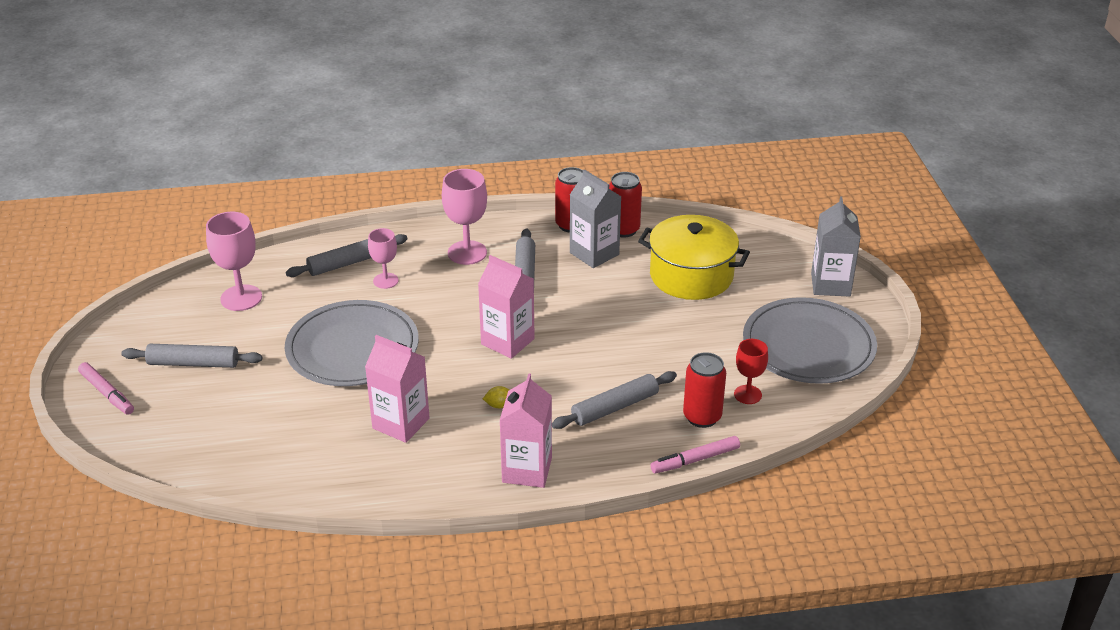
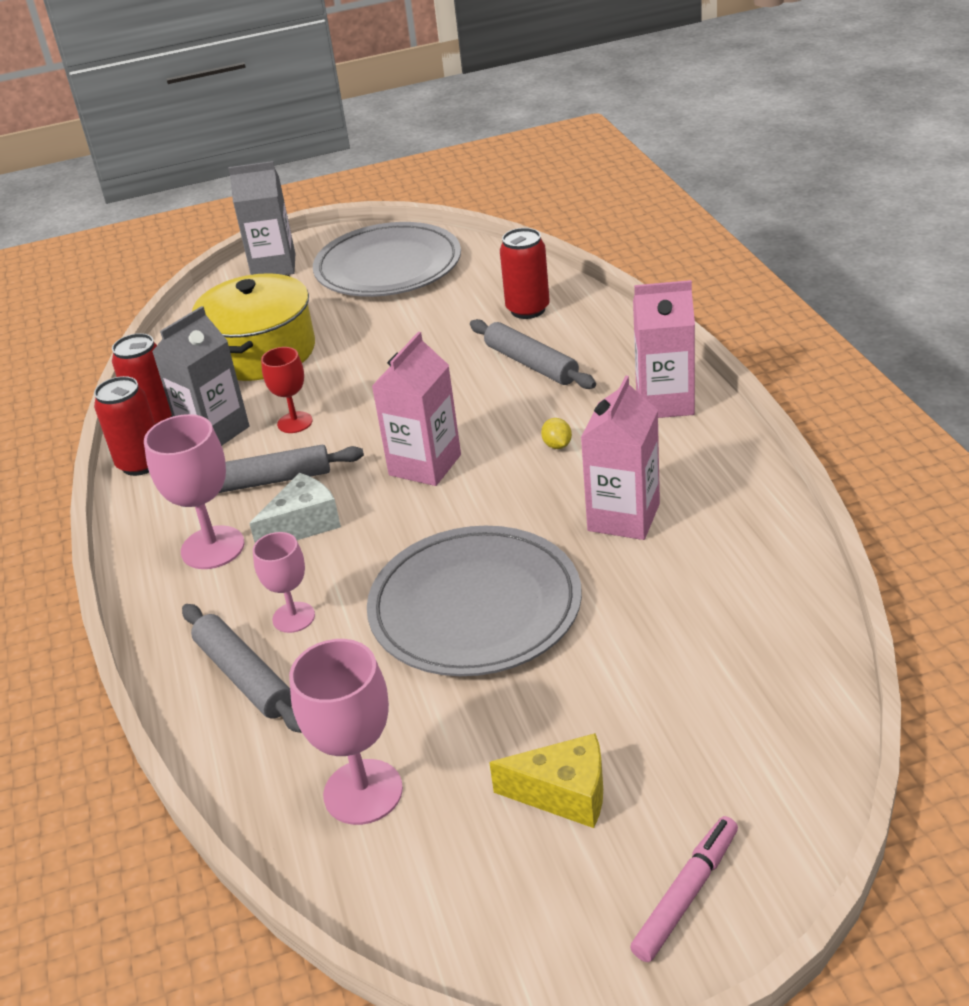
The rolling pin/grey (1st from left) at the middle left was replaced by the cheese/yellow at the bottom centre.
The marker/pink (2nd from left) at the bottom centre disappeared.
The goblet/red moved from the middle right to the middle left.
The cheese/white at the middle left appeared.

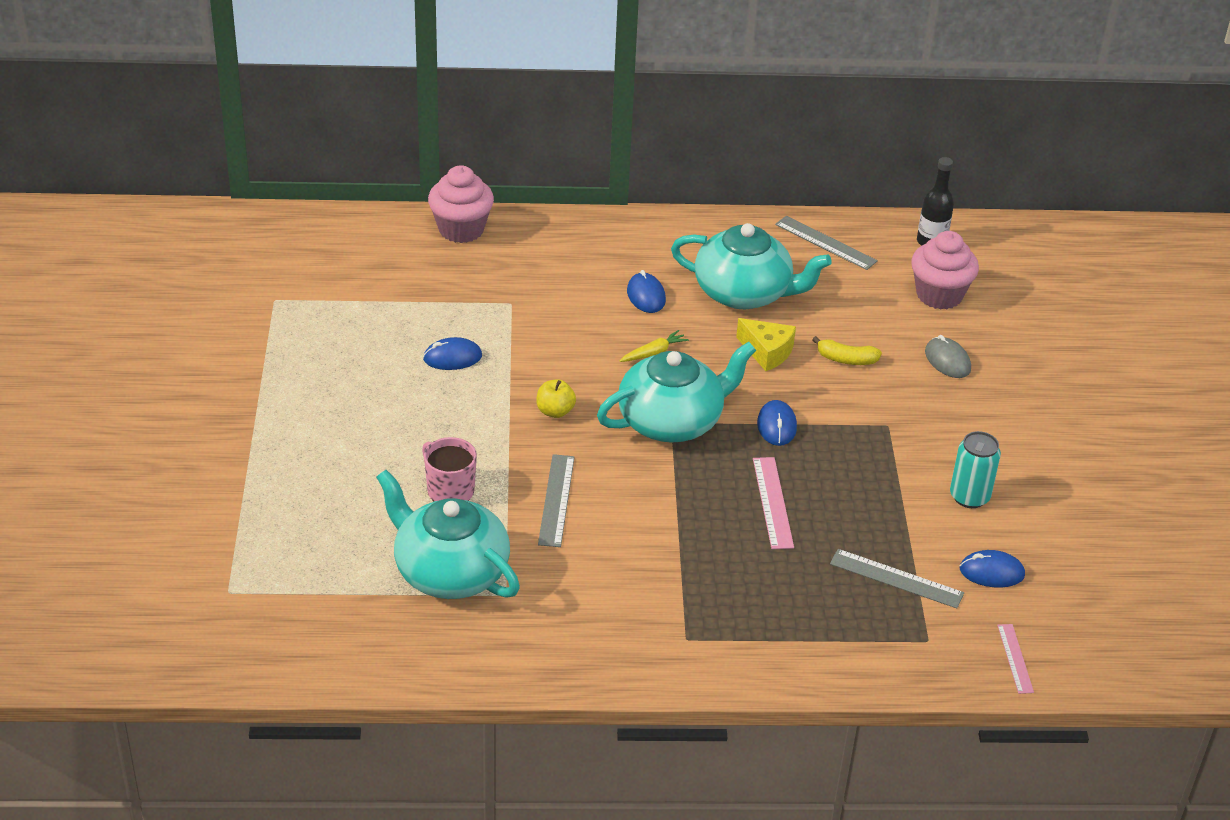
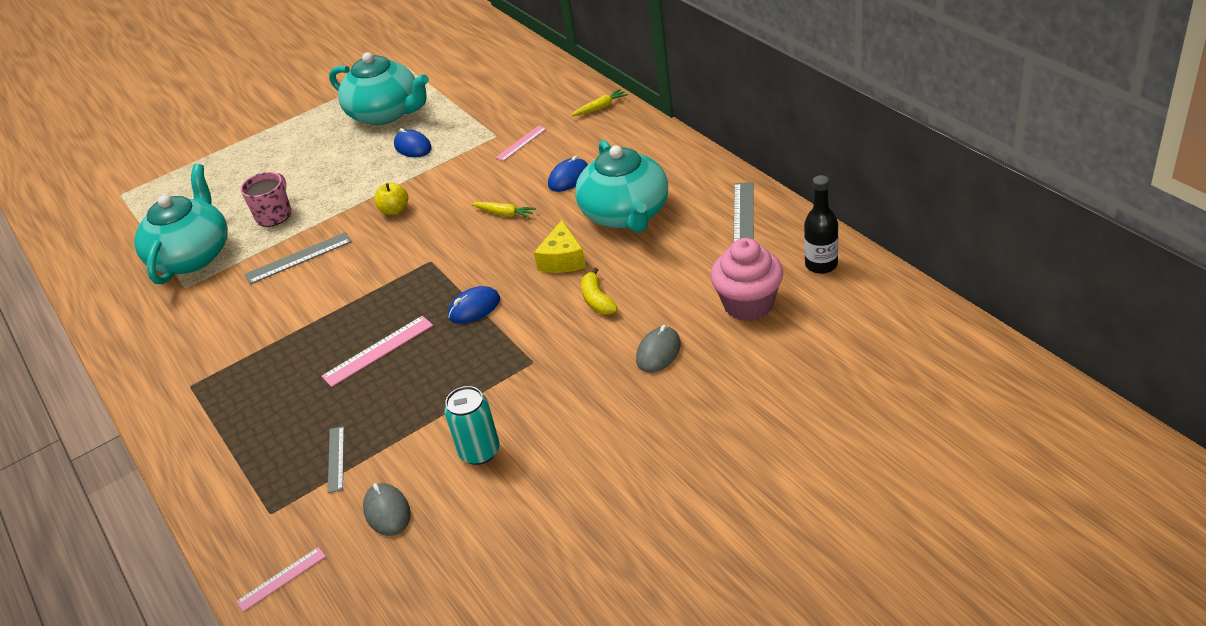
The cupcake/pink (1st from left) at the top centre disappeared.
The teapot/turquoise (2nd from left) moved from the centre to the top left.
The ruler/grey (3rd from left in the first image) at the bottom right changed to 0.65 times the size.
The mouse/blue (4th from left) at the bottom right became the mouse/grey (1st from left) at the bottom left.
The ruler/pink (3rd from left) at the top centre appeared.
The carrot/yellow (2nd from left) at the top centre appeared.

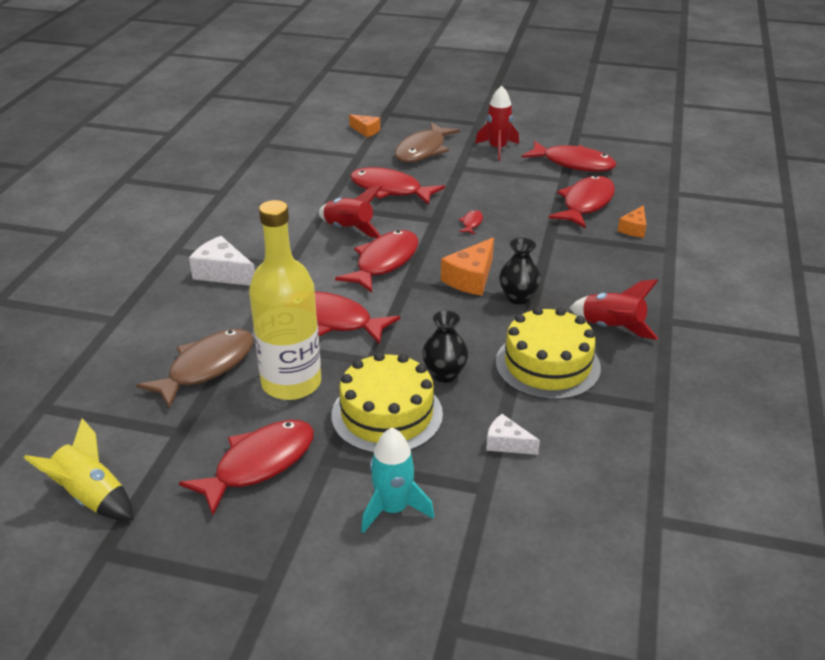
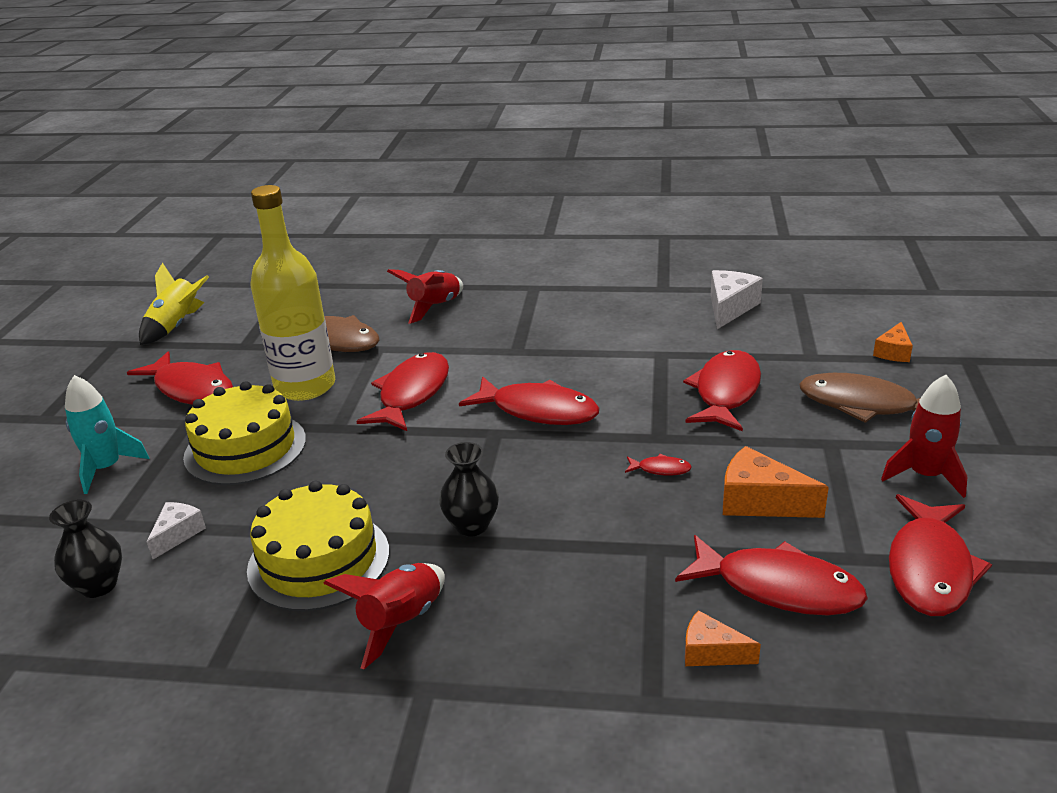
The cheese/white (1st from left in the first image) moved from the middle left to the middle right.
The rocket/red (1st from left in the first image) moved from the top centre to the centre.
The vase/black (1st from left) moved from the centre to the bottom left.
The cheese/orange (2nd from left) moved from the centre to the middle right.

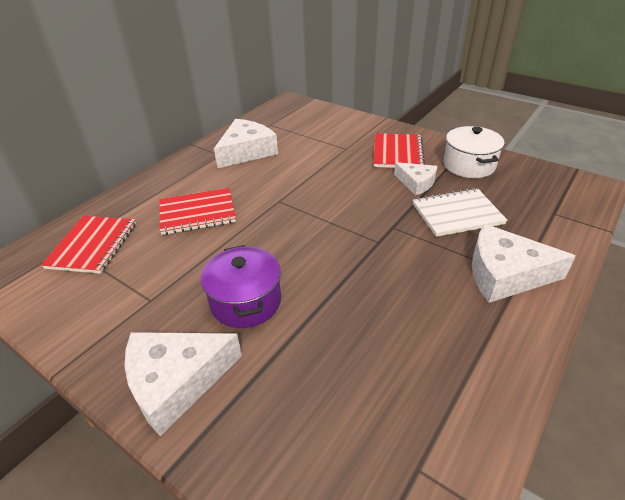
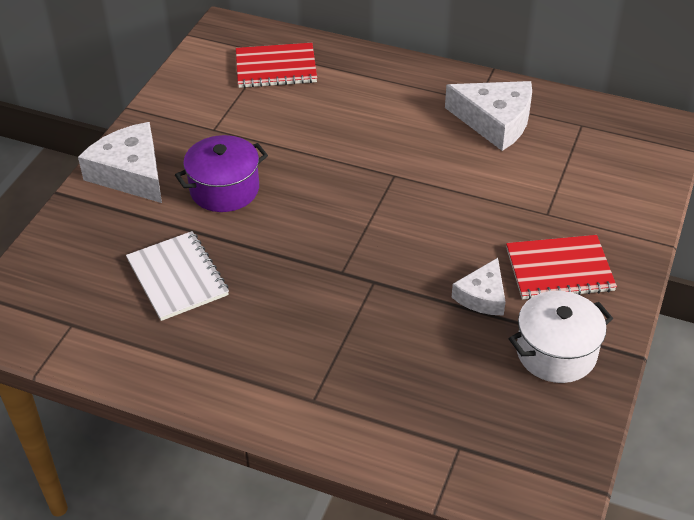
The notebook/red (2nd from left) at the middle left disappeared.
The notebook/white moved from the middle right to the middle left.
The cheese/white (4th from left) at the middle right disappeared.

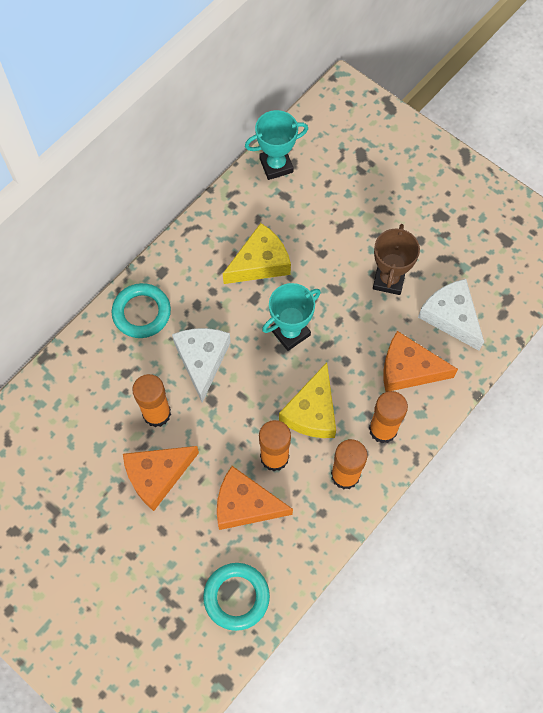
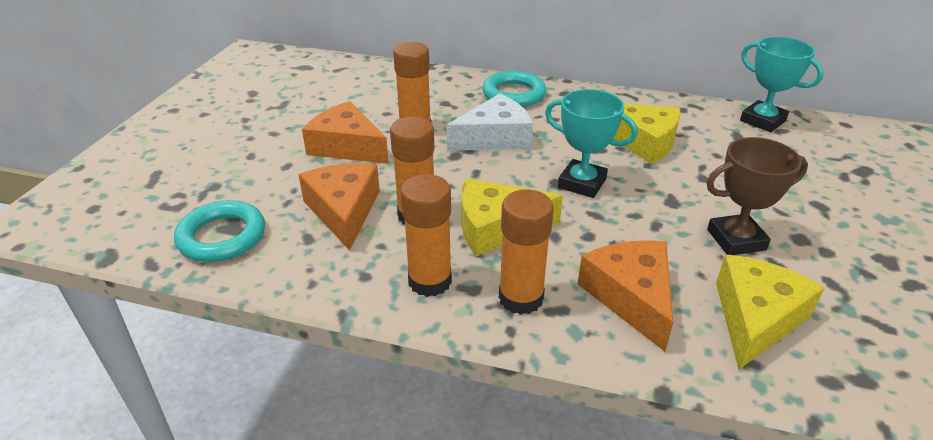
The cheese/white (2nd from left) at the middle right became the cheese/yellow (3rd from left) at the bottom right.

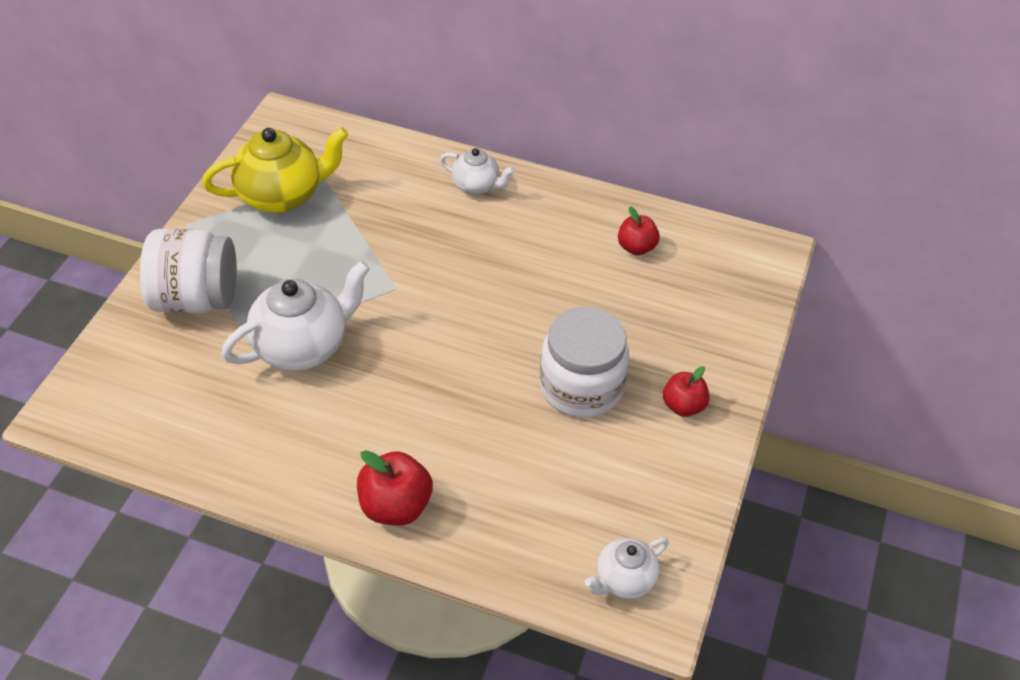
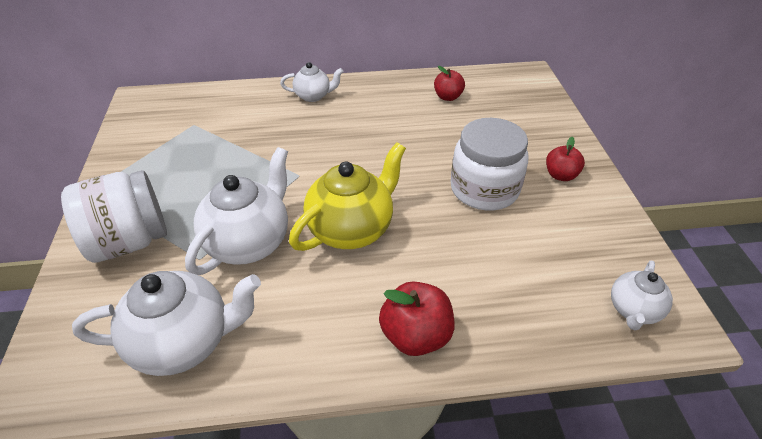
The teapot/yellow moved from the top left to the centre.
The teapot/white (1st from left) at the bottom left appeared.

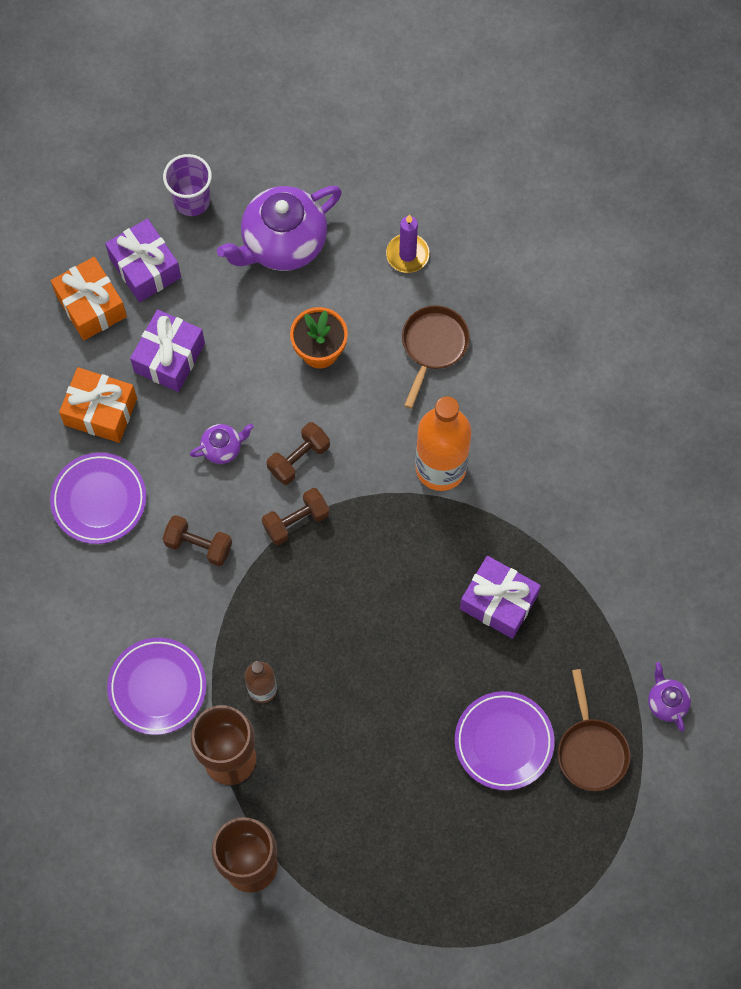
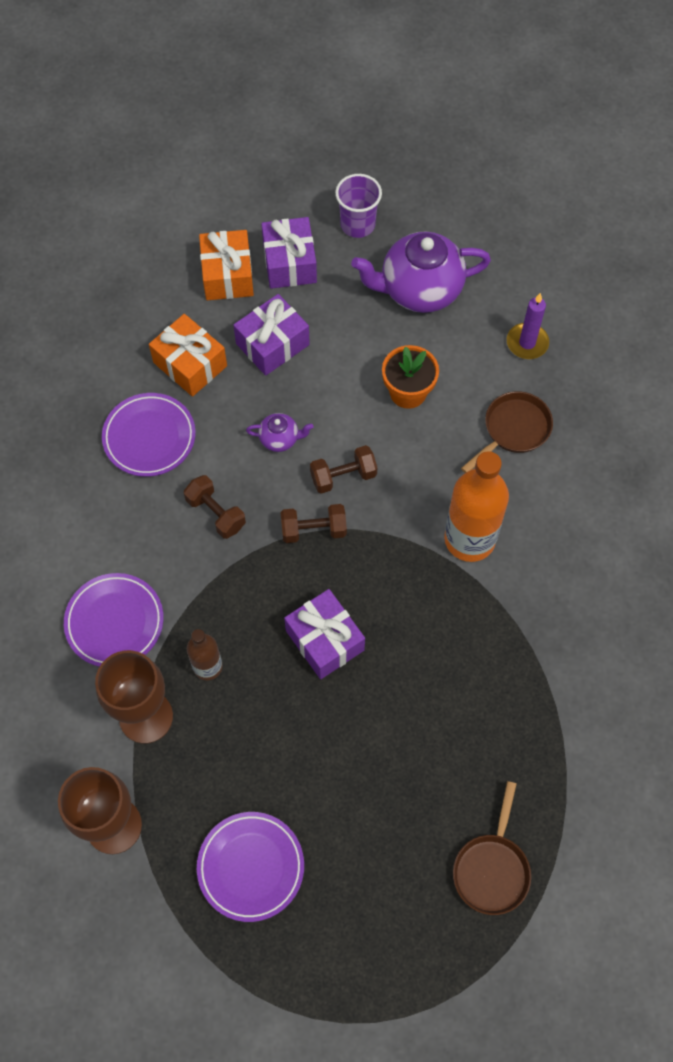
The plate/purple (3rd from left) moved from the bottom right to the bottom centre.
The gift/purple (3rd from left) moved from the middle right to the centre.
The teapot/purple (3rd from left) at the bottom right disappeared.

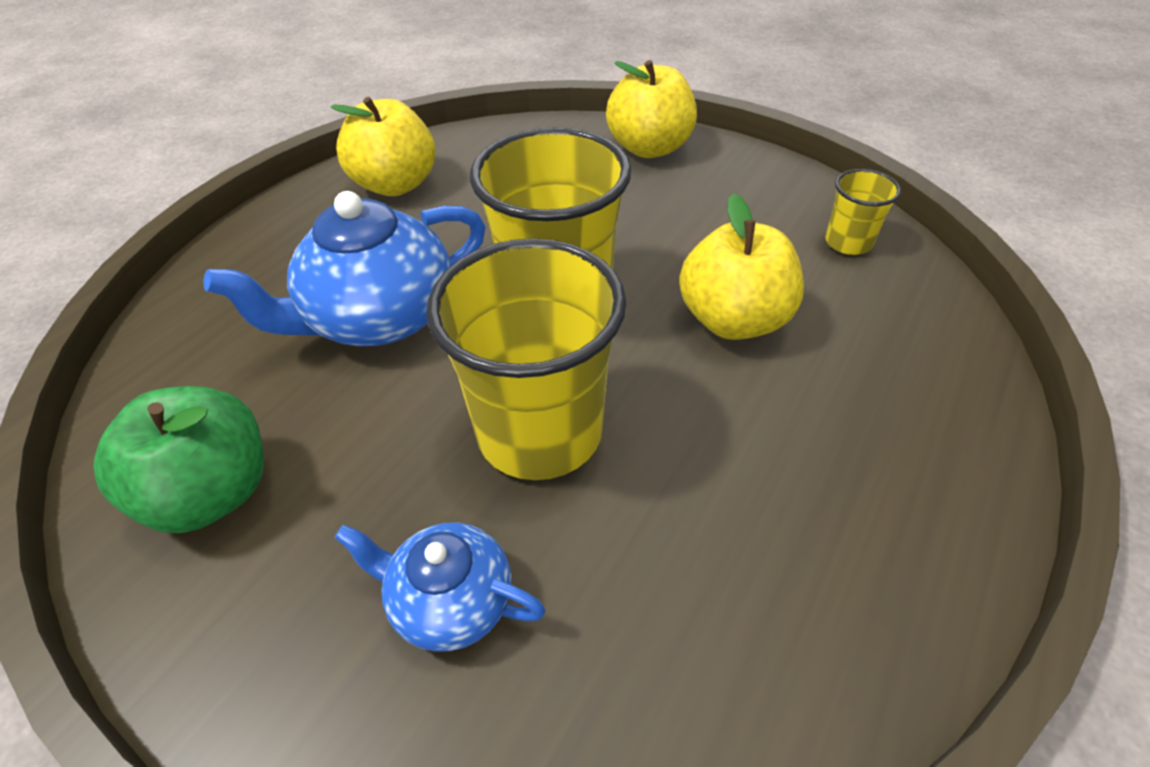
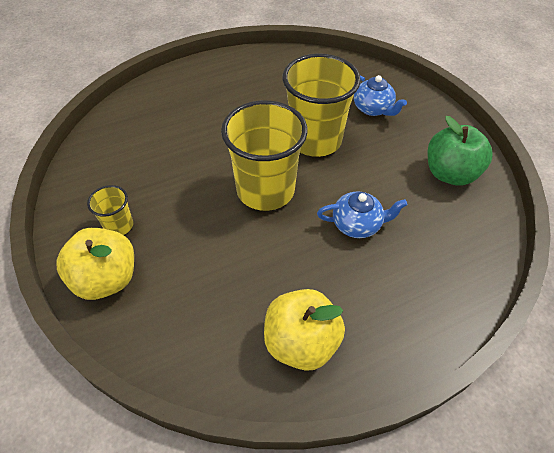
The teapot/blue (1st from left) at the middle left changed to 0.58 times the size.
The apple/yellow (3rd from left) at the centre disappeared.
The cup/yellow (3rd from left in the first image) moved from the top right to the middle left.

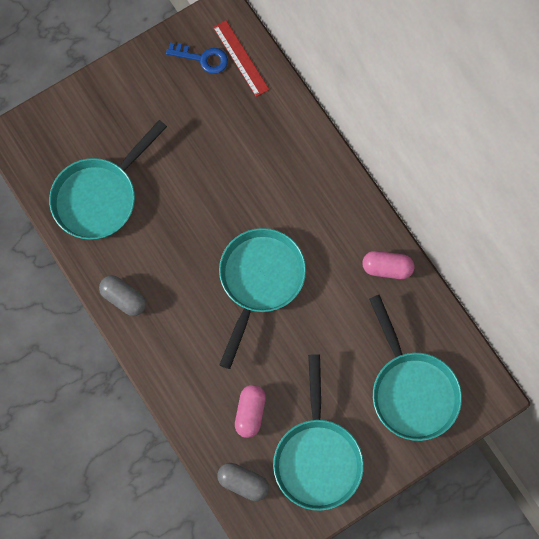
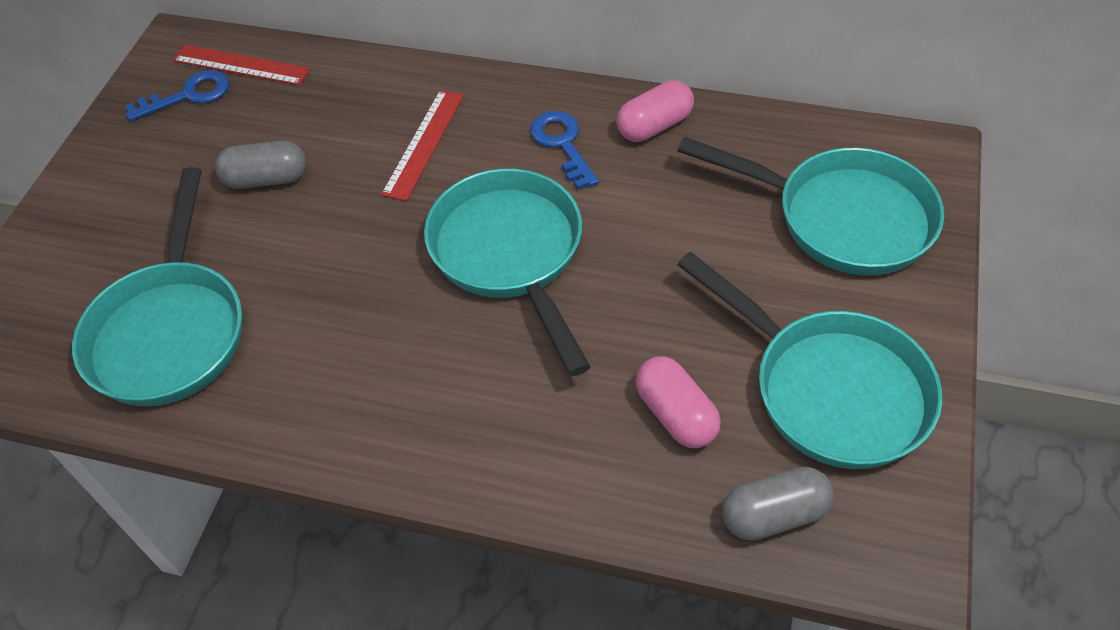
The capsule/grey (1st from left) moved from the middle left to the top left.
The ruler/red (2nd from left) at the top centre appeared.
The key/blue (2nd from left) at the top centre appeared.

